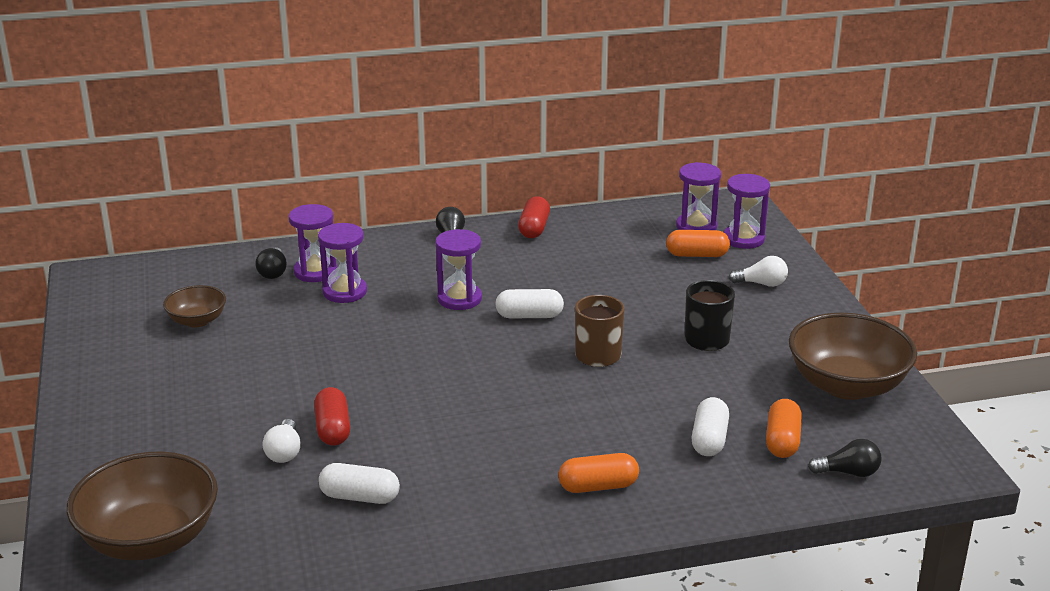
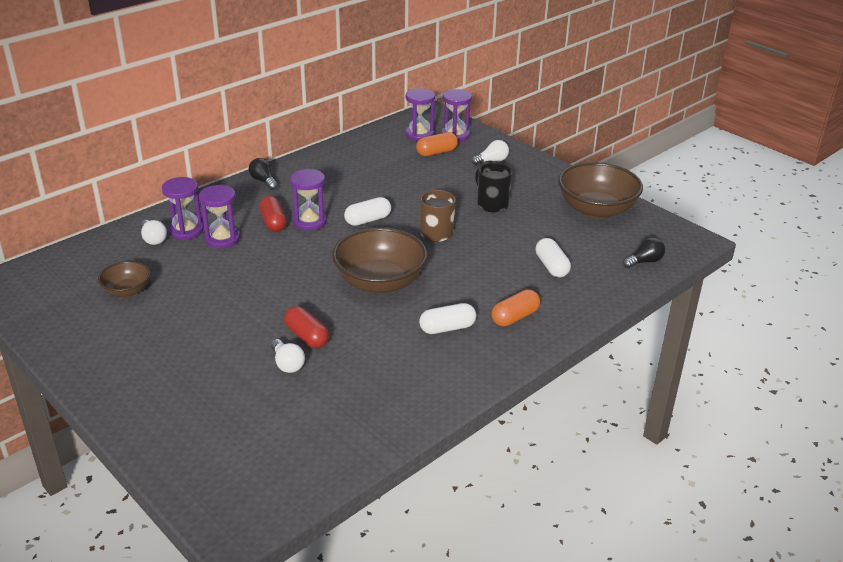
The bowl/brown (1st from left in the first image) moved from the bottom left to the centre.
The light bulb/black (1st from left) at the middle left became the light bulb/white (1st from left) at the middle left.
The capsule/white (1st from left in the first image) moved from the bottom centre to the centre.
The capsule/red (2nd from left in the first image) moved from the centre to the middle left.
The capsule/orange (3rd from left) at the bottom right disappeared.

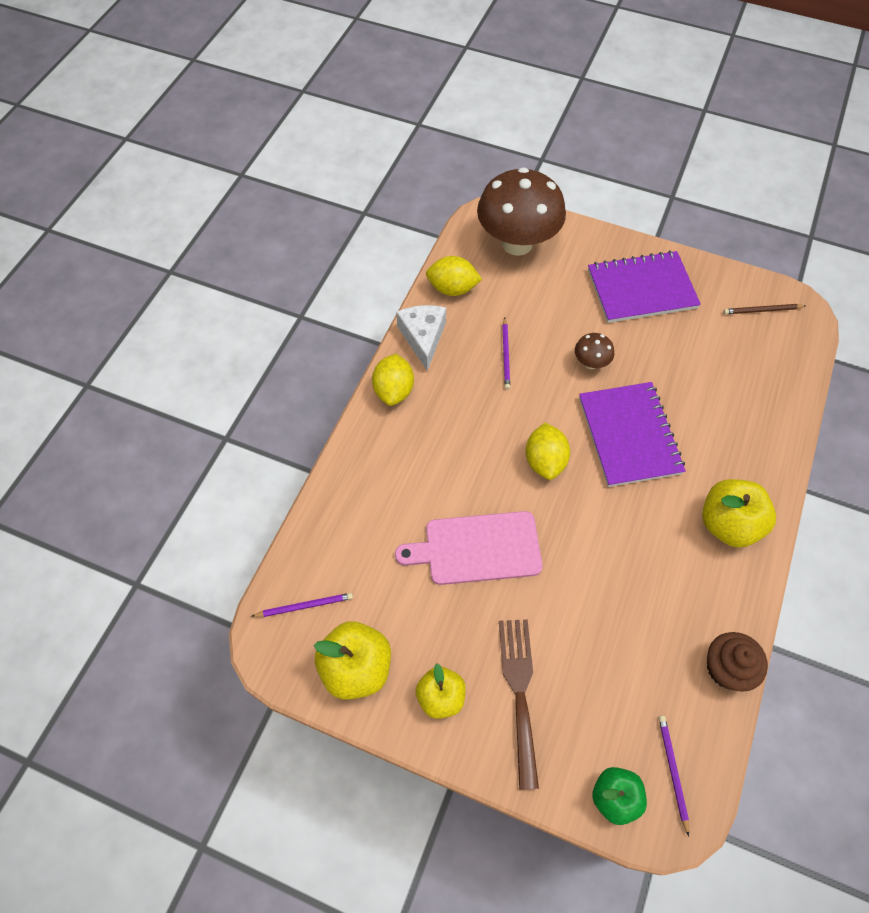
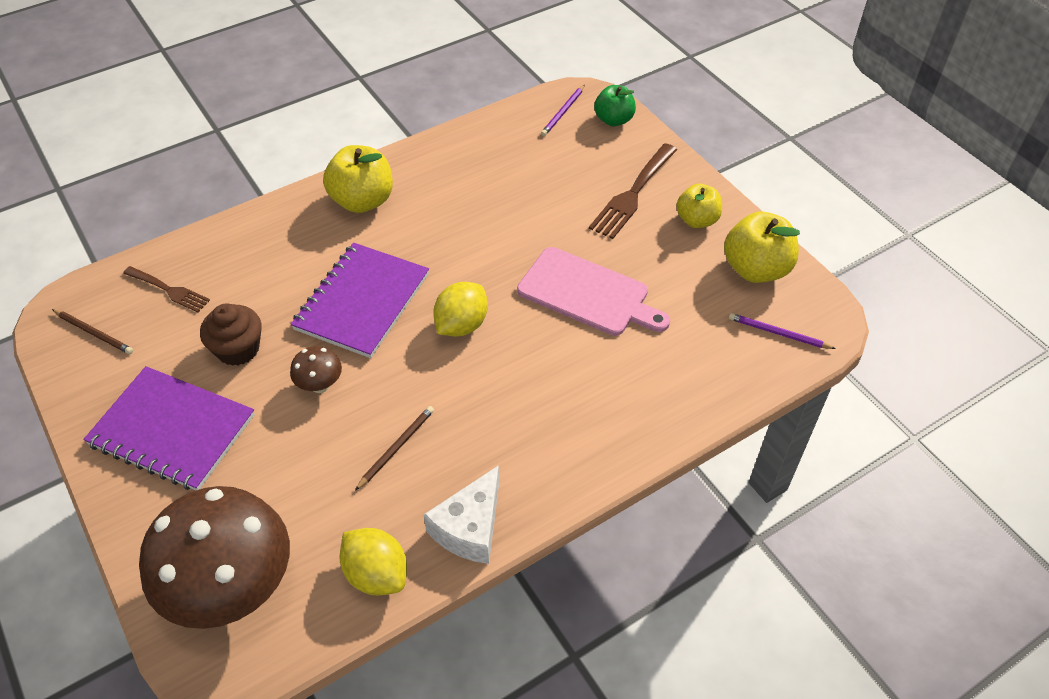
The lemon/yellow (1st from left) at the centre disappeared.
The pencil/purple (2nd from left) at the centre became the pencil/brown (2nd from left) at the centre.
The cupcake/brown moved from the bottom right to the middle left.
The fork/brown (1st from left) at the middle left appeared.

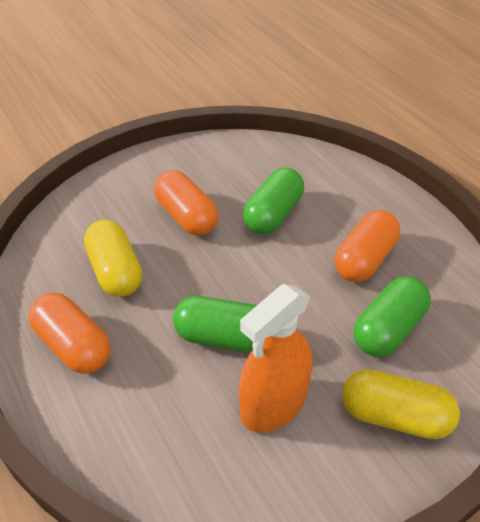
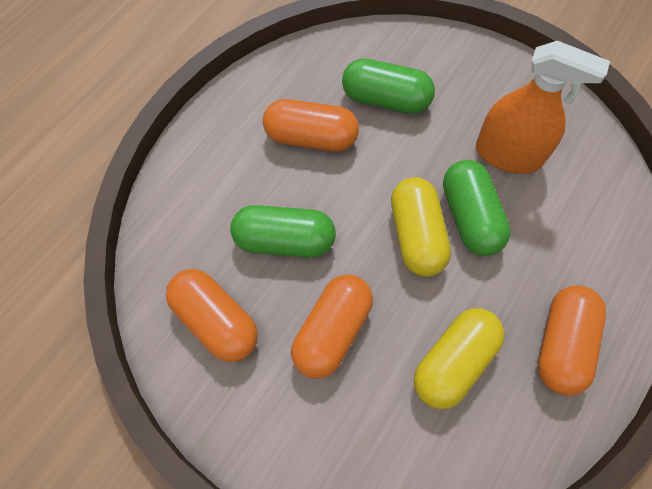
The capsule/yellow (2nd from left in the first image) moved from the bottom right to the centre.
The capsule/orange (1st from left) at the middle left appeared.

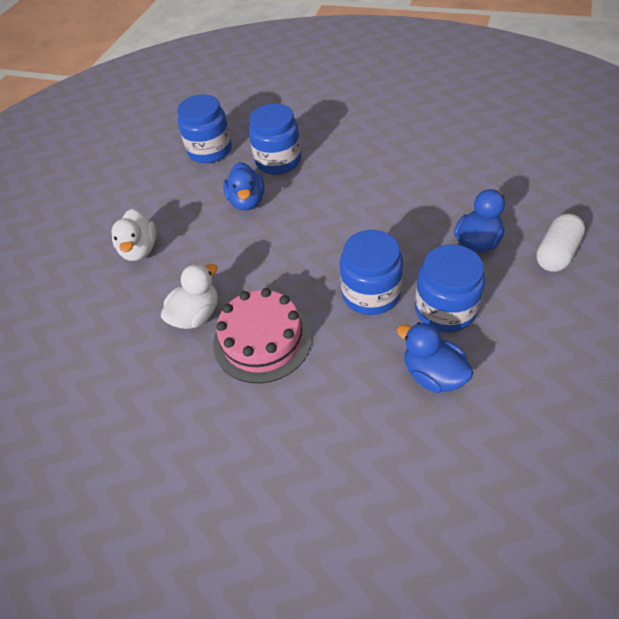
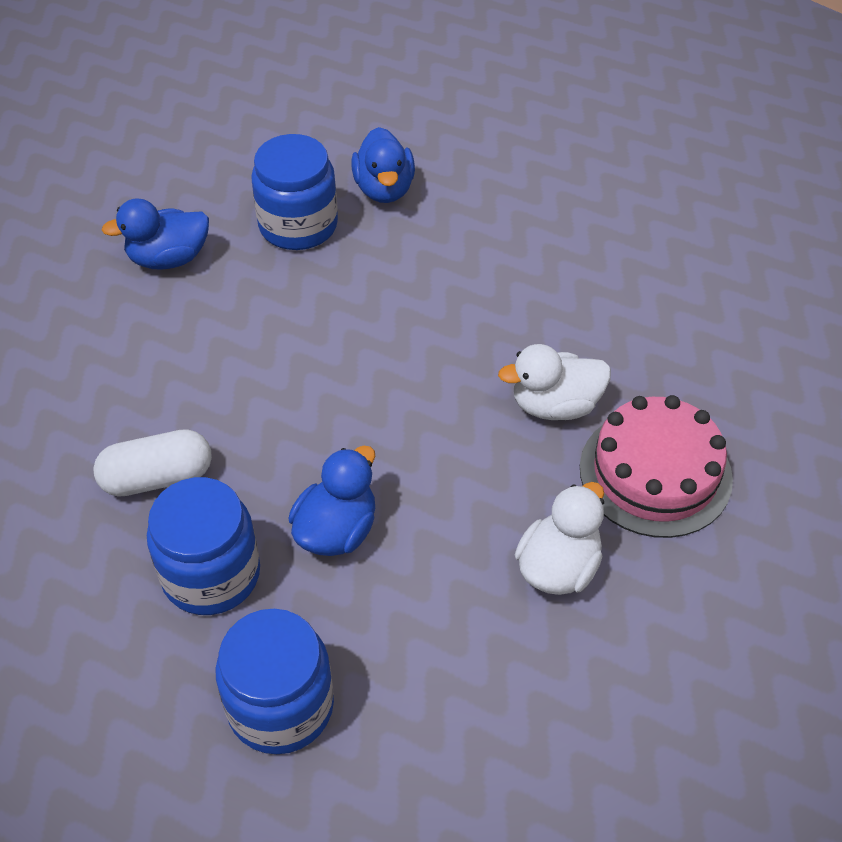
The cake/pink moved from the centre to the middle right.
The jar/blue (3rd from left) at the centre disappeared.
The capsule/white moved from the middle right to the middle left.

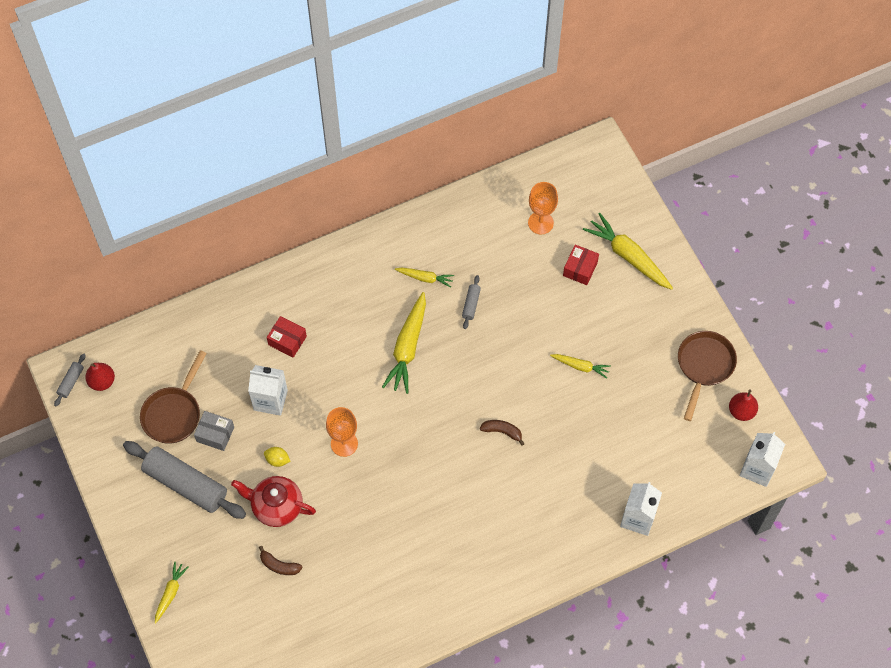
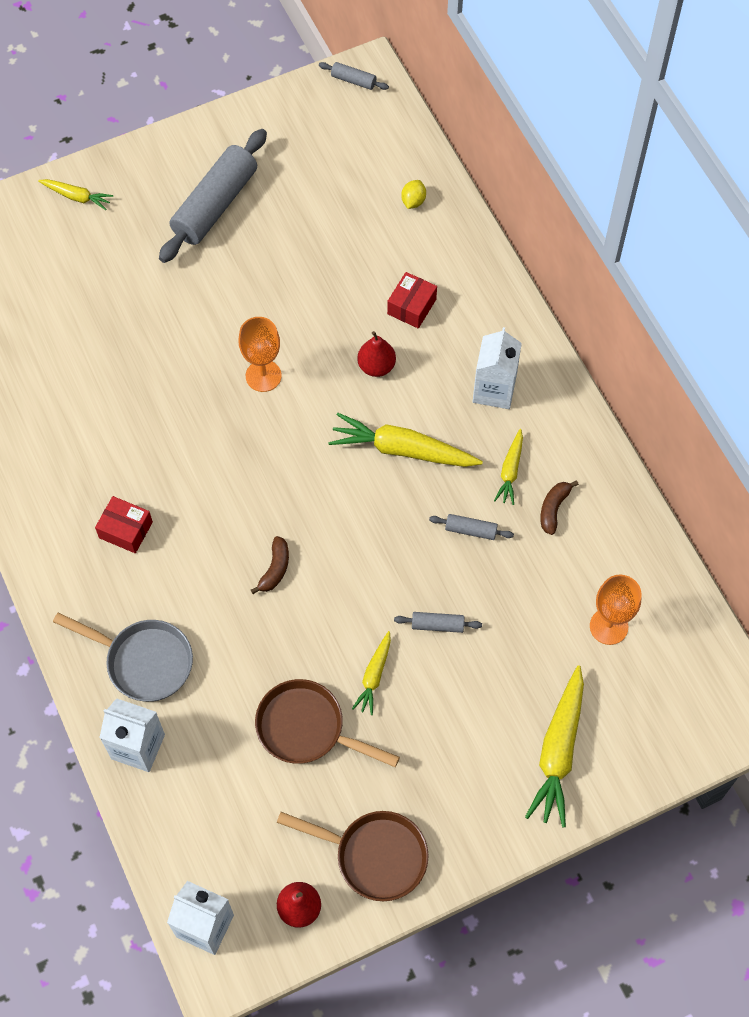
The pear/red (1st from left in the first image) moved from the middle left to the centre.
The pan/brown (1st from left) moved from the middle left to the bottom centre.
The box/grey at the middle left disappeared.
The teapot/red at the bottom left disappeared.
The carton/white (1st from left in the first image) moved from the middle left to the centre.
The banana/brown (1st from left in the first image) moved from the bottom left to the middle right.
The lemon/yellow moved from the bottom left to the top centre.
The box/red (2nd from left in the first image) moved from the centre to the middle left.
The carrot/yellow (5th from left) at the middle right turned 150 degrees clockwise.
The pan/grey at the middle left appeared.
The rolling pin/grey (3rd from left) at the centre appeared.

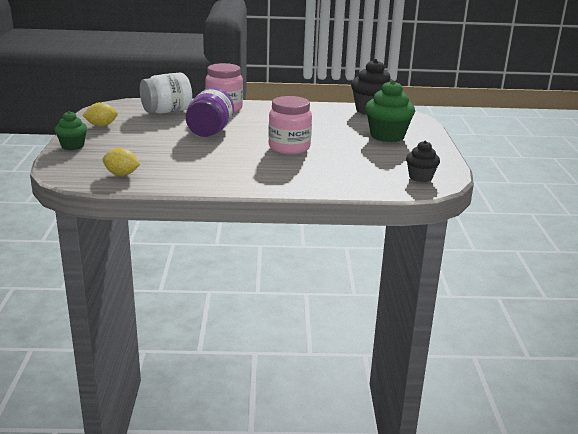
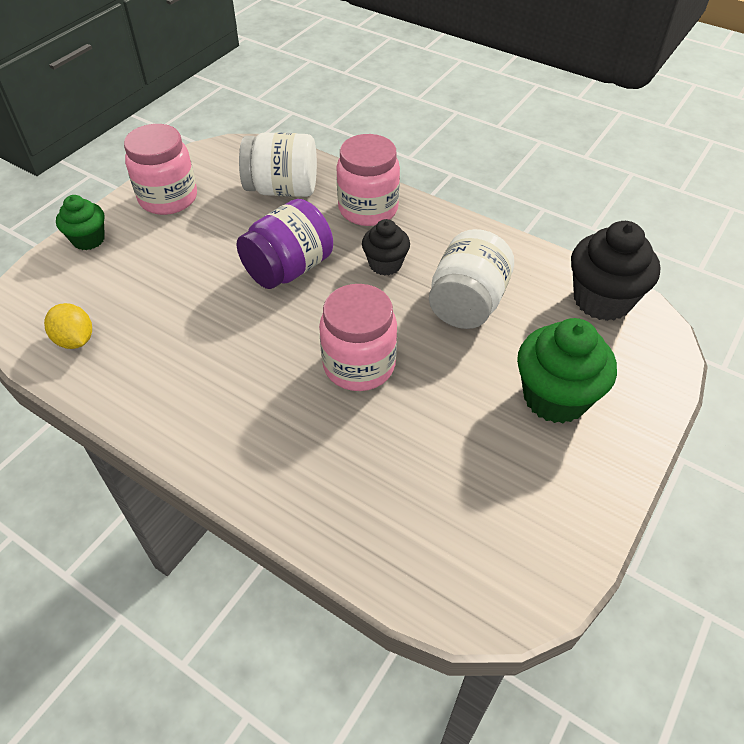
The lemon/yellow (1st from left) at the top left was replaced by the jar/pink (1st from left) at the top left.
The cupcake/black (2nd from left in the first image) moved from the middle right to the top centre.
The jar/white (2nd from left) at the centre appeared.

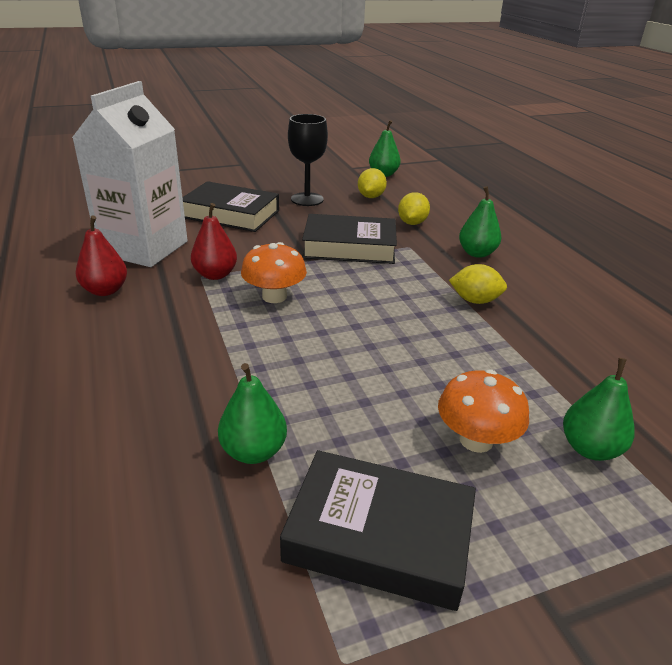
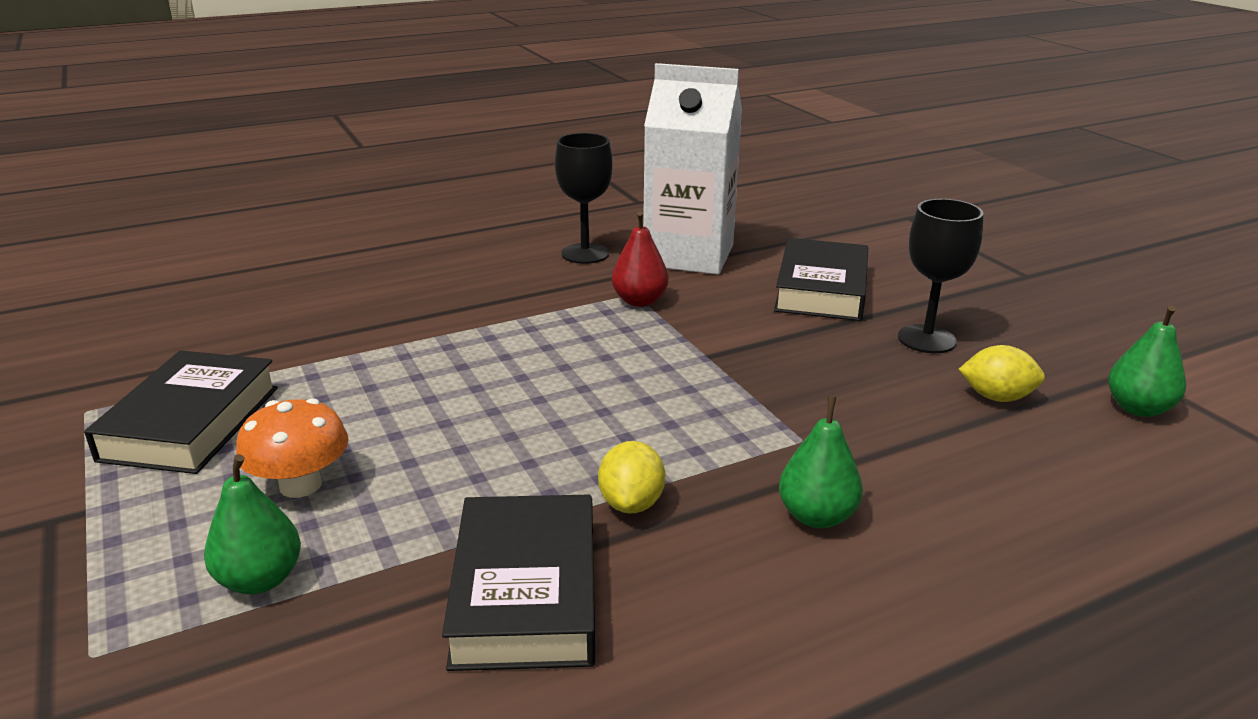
The pear/red (1st from left) at the middle left was replaced by the goblet/black (1st from left) at the top centre.
The pear/green (1st from left) at the centre disappeared.
The mushroom/orange (1st from left) at the centre disappeared.
The book/black (2nd from left) moved from the centre to the bottom centre.
The lemon/yellow (2nd from left) at the top centre disappeared.

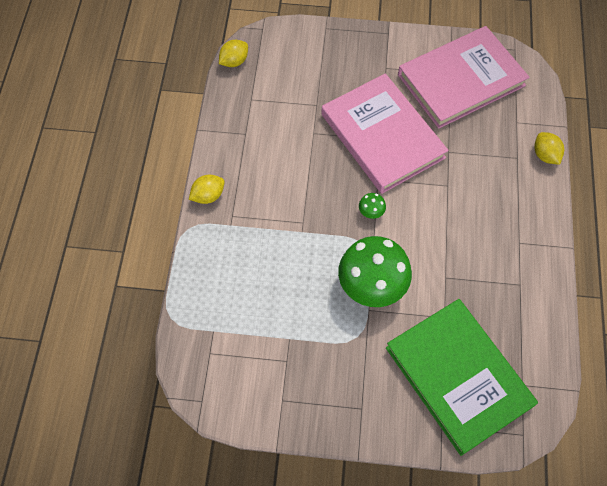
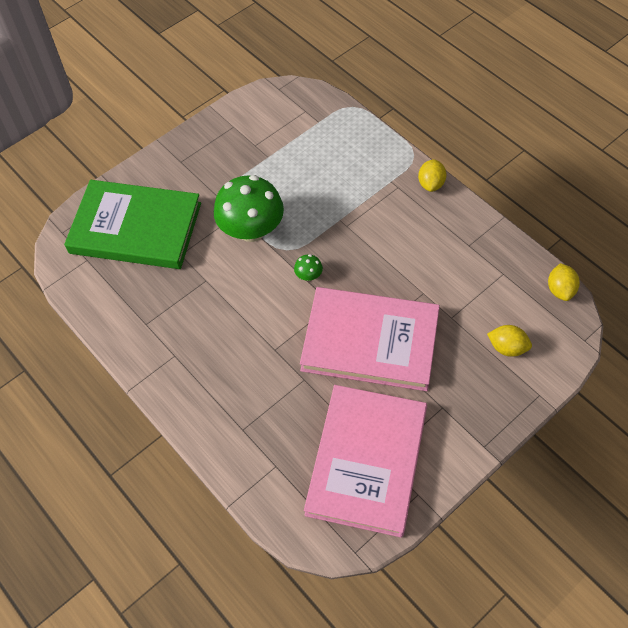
The lemon/yellow (3rd from left in the first image) moved from the top right to the middle right.

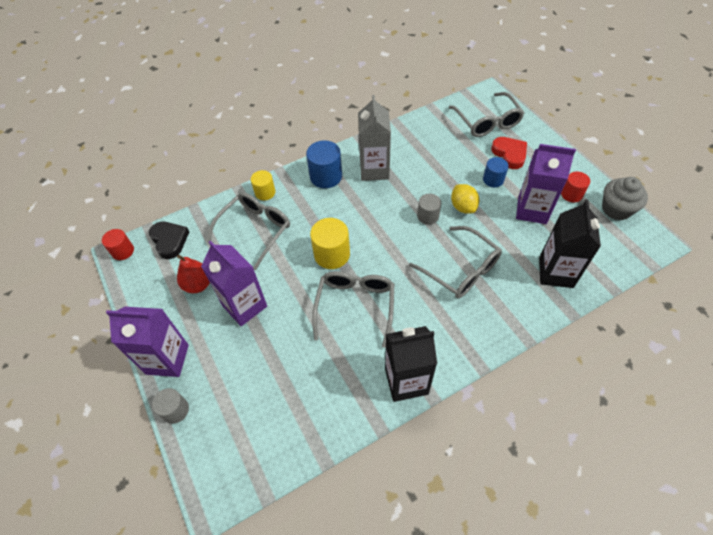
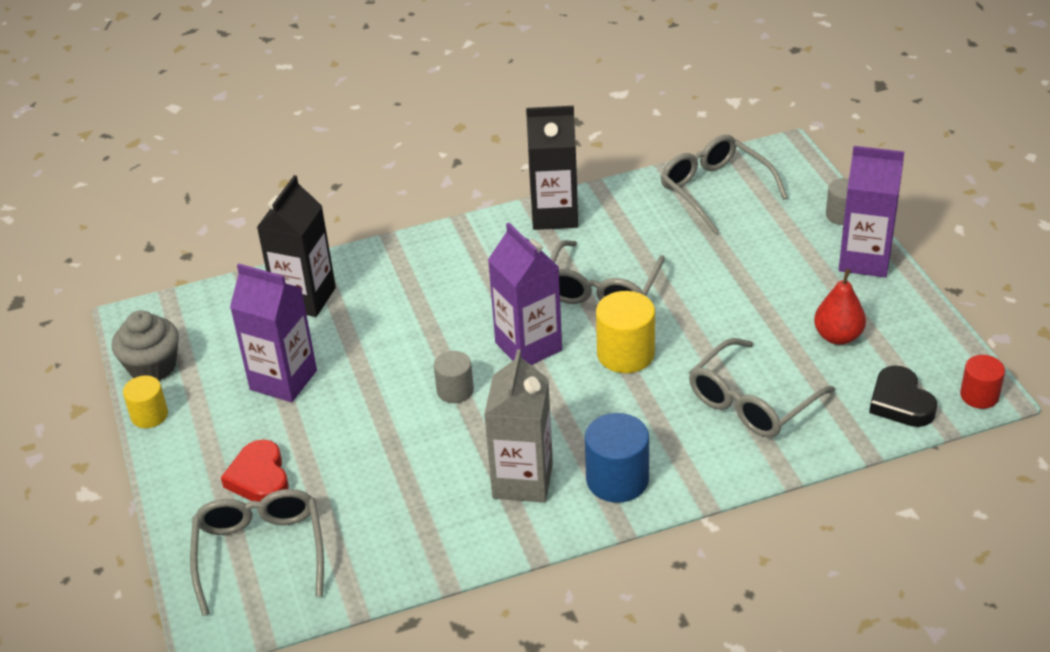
The carton/purple (2nd from left) moved from the middle left to the centre.
The cylinder/yellow (1st from left) moved from the centre to the middle left.
The glasses/grey (3rd from left) moved from the centre to the top right.
The lemon/yellow at the centre disappeared.
The cylinder/blue (2nd from left) at the top right disappeared.
The cylinder/red (2nd from left) at the middle right disappeared.

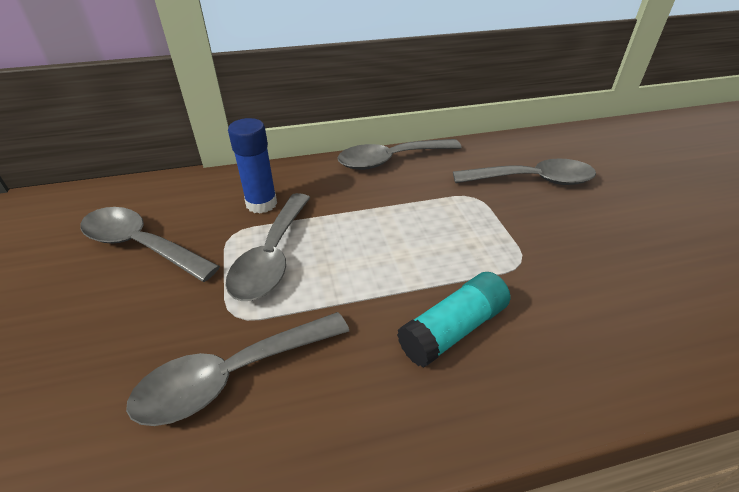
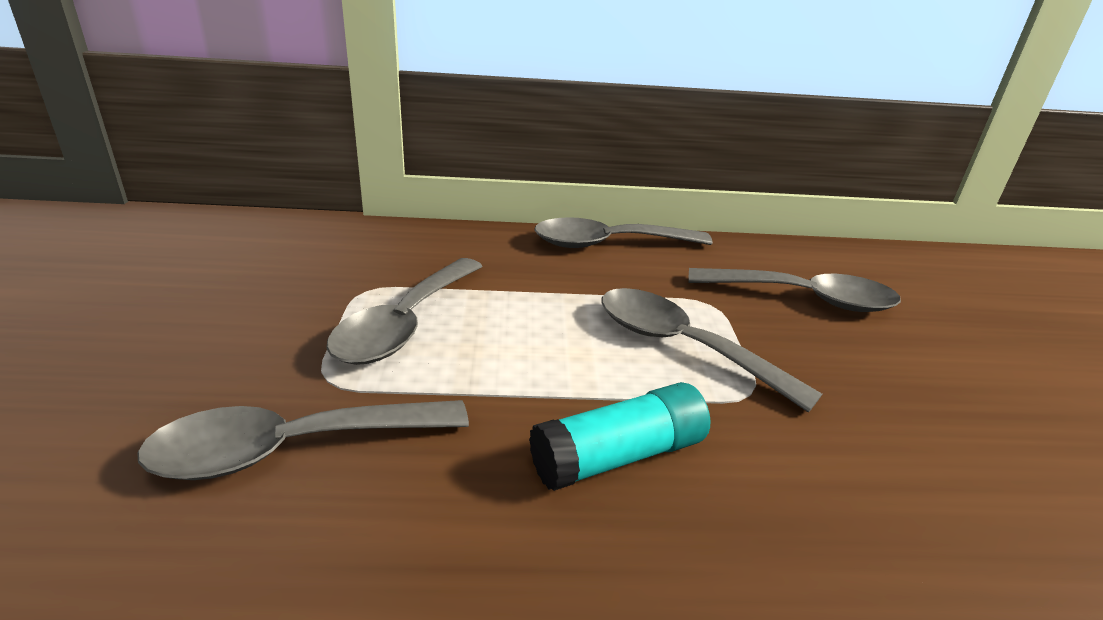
The spoon/grey (1st from left in the first image) moved from the middle left to the centre.
The glue stick/blue at the centre disappeared.

